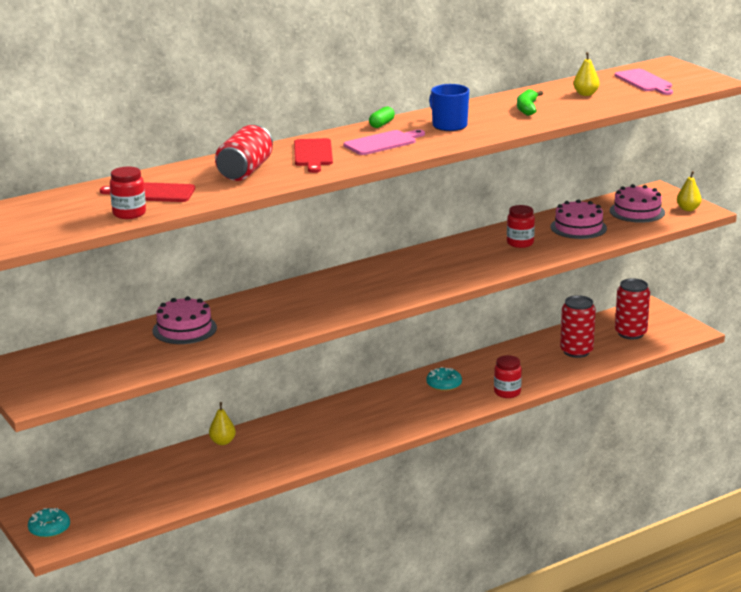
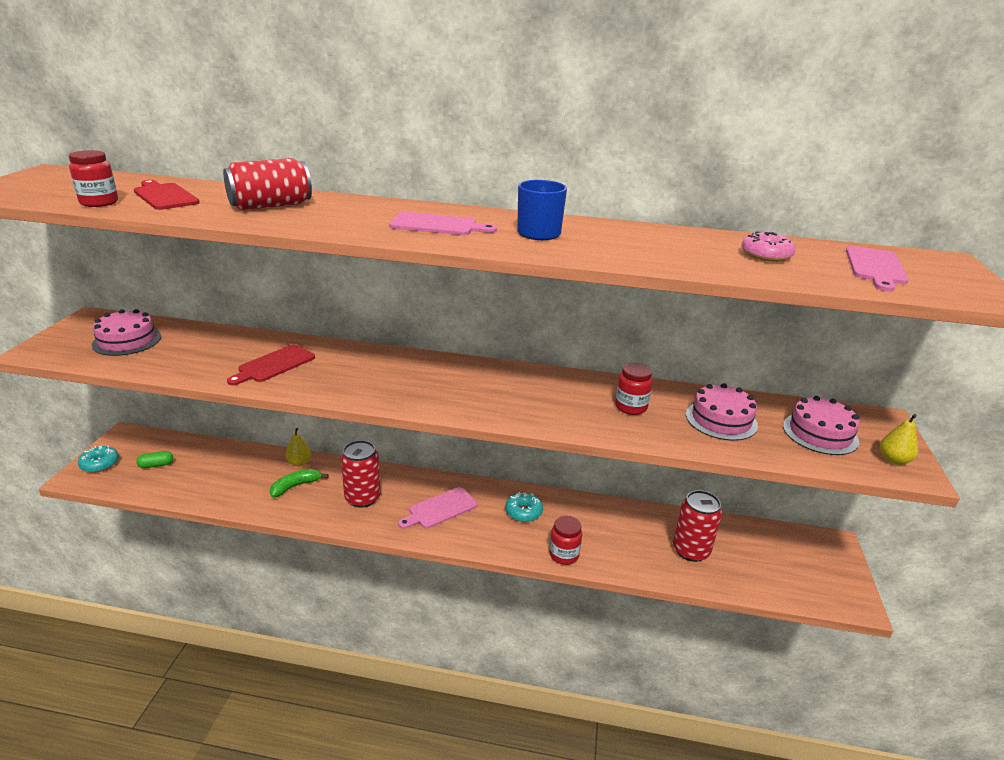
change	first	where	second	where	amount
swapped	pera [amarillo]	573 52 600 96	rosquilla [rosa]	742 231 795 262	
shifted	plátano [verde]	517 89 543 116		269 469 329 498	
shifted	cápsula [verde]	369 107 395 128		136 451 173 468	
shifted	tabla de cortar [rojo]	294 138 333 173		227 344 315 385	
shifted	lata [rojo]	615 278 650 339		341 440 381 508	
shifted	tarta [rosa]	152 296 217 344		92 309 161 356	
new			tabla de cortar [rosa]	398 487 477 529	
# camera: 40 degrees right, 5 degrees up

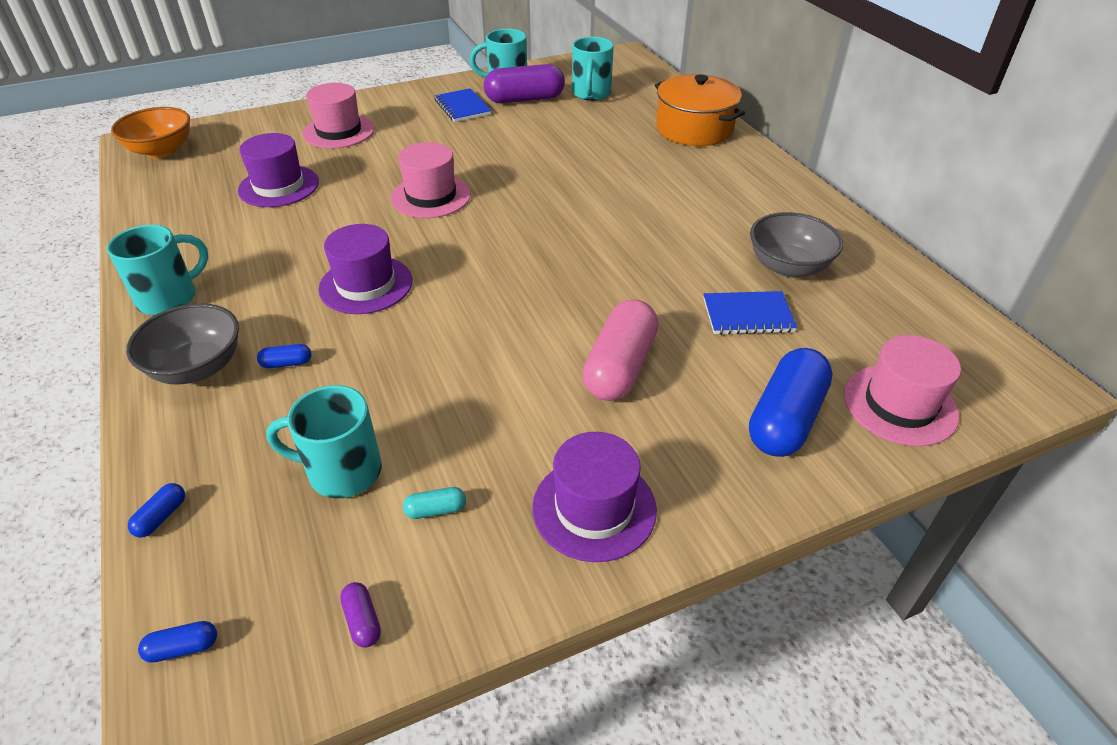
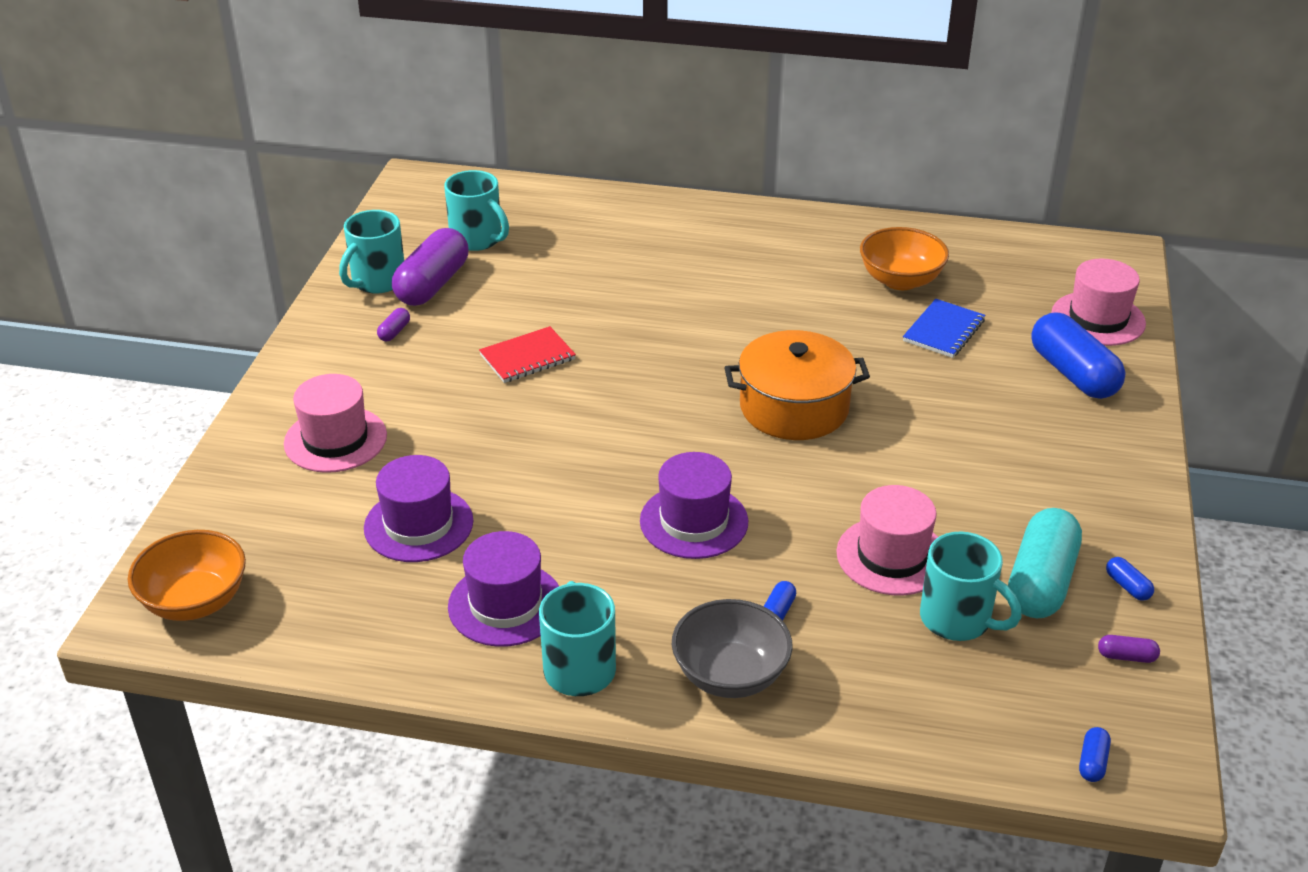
change	first	where	second	where	amount
shifted	olla [naranja]	655 74 745 146		724 330 870 440	
swapped	cuaderno [azul]	435 88 491 122	cápsula [morado]	377 308 410 341	
shifted	sombrero [rosa]	391 142 471 218		836 485 938 595	
repainted	cuenco [gris]	750 212 843 278	cuenco [naranja]	860 227 949 290	
gone	cápsula [rosa]	582 299 658 401			
rotated	taza [turquesa]	266 385 382 498		920 531 1022 641	90 degrees counterclockwise
shifted	sombrero [morado]	532 432 657 562		448 531 559 647	
shifted	cápsula [azul]	128 483 185 538		1106 557 1154 601	
scaled	cápsula [turquesa]	403 487 466 519		1008 508 1082 618	x2.45
new			cuaderno [rojo]	479 326 576 383	
# camera: 55 degrees left, 5 degrees down

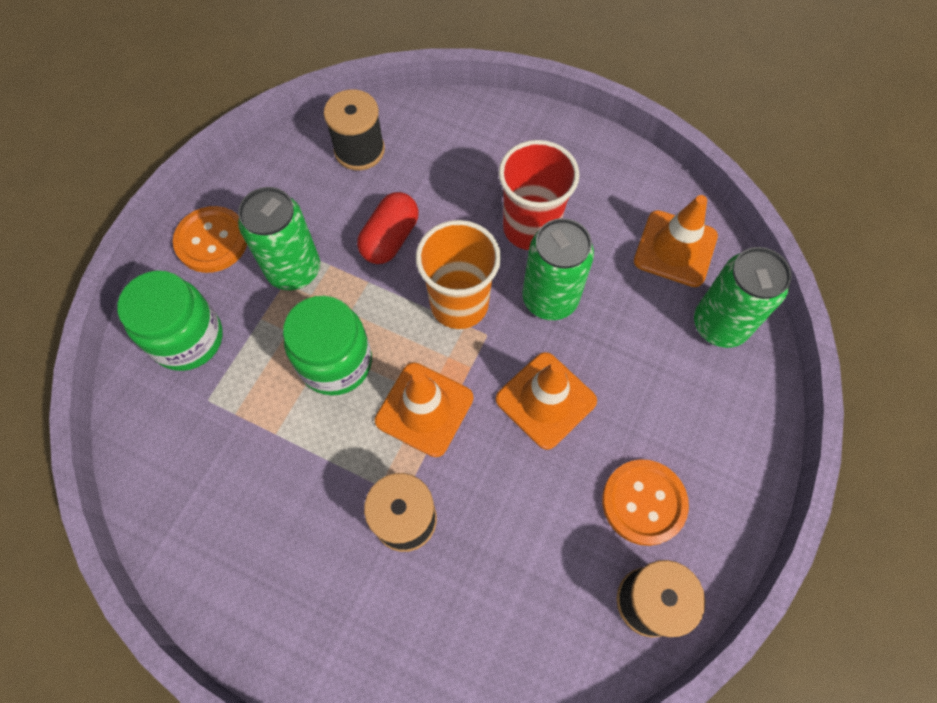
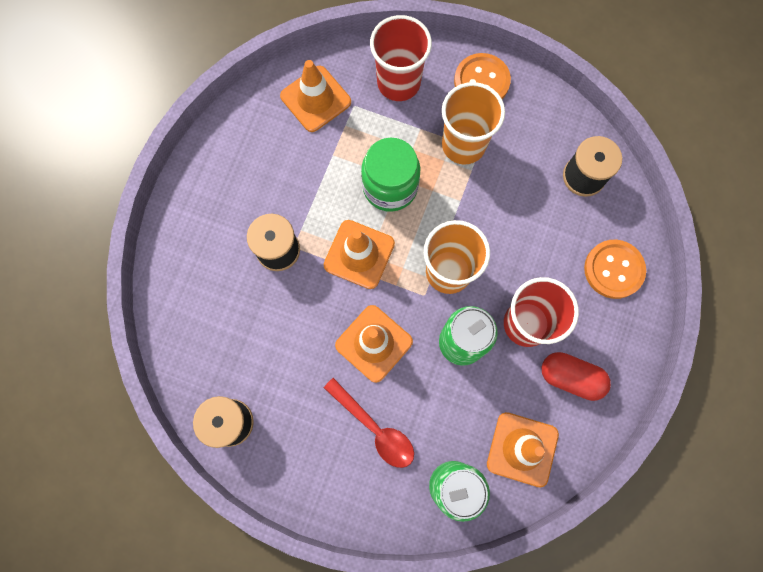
change	first	where	second	where	amount
swapped	lata [verde]	238 187 320 290	vaso [naranja]	442 82 505 165	
shifted	cápsula [rojo]	357 192 419 264		542 352 611 401	
swapped	tarro [verde]	117 271 222 371	vaso [rojo]	370 15 432 101	
shifted	botón [naranja]	602 459 689 546		584 240 646 299	
new			cono de tráfico [naranja]	280 60 351 132	
new			cuchara [rojo]	324 378 414 468	
# camera: 85 degrees right, 10 degrees up

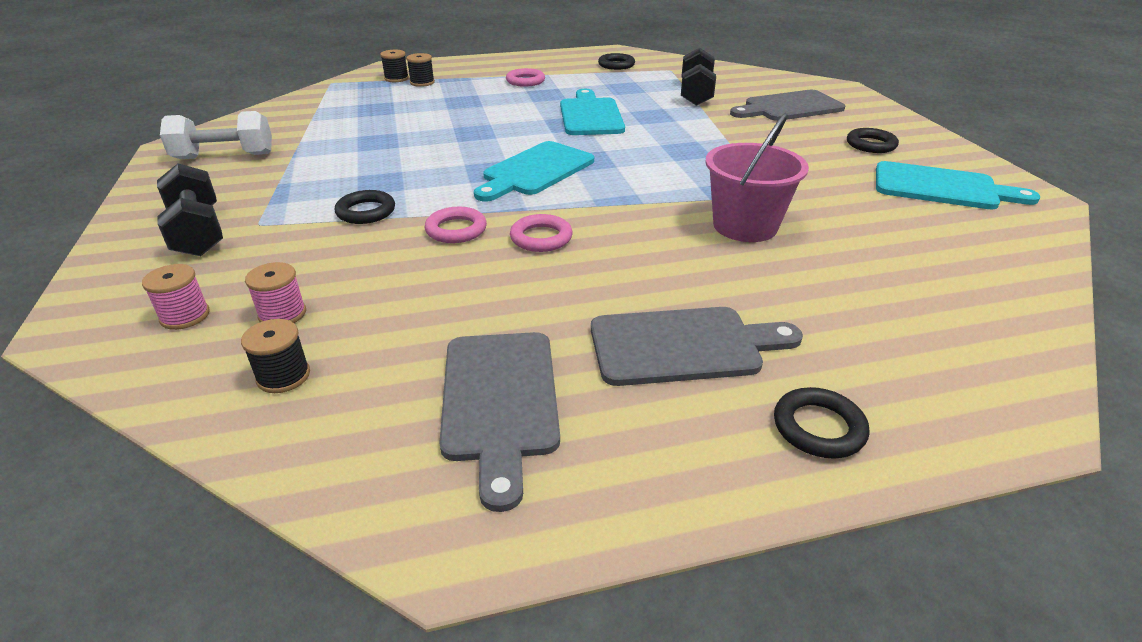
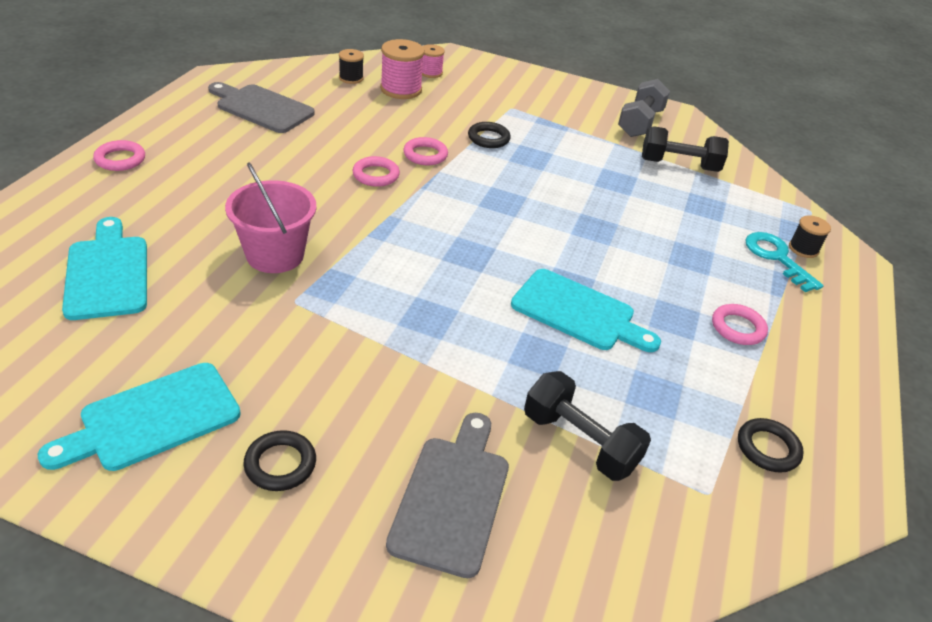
change	first	where	second	where	amount
swapped	carrete [negro]	406 53 435 87	llave [turquesa]	745 232 824 292	
repainted	mancuerna [blanco]	160 111 272 159	mancuerna [gris]	618 79 670 137	
shifted	tabla de cortar [turquesa]	474 141 594 202		62 217 147 320	
shifted	mancuerna [negro]	157 164 223 256		642 126 729 172	
scaled	carrete [rosa]	245 262 306 323		380 39 425 99	x1.69
gone	tabla de cortar [gris]	591 307 803 386			
repainted	anillo [negro]	774 387 869 459	anillo [rosa]	93 140 145 171	
# camera: 120 degrees right, 5 degrees up

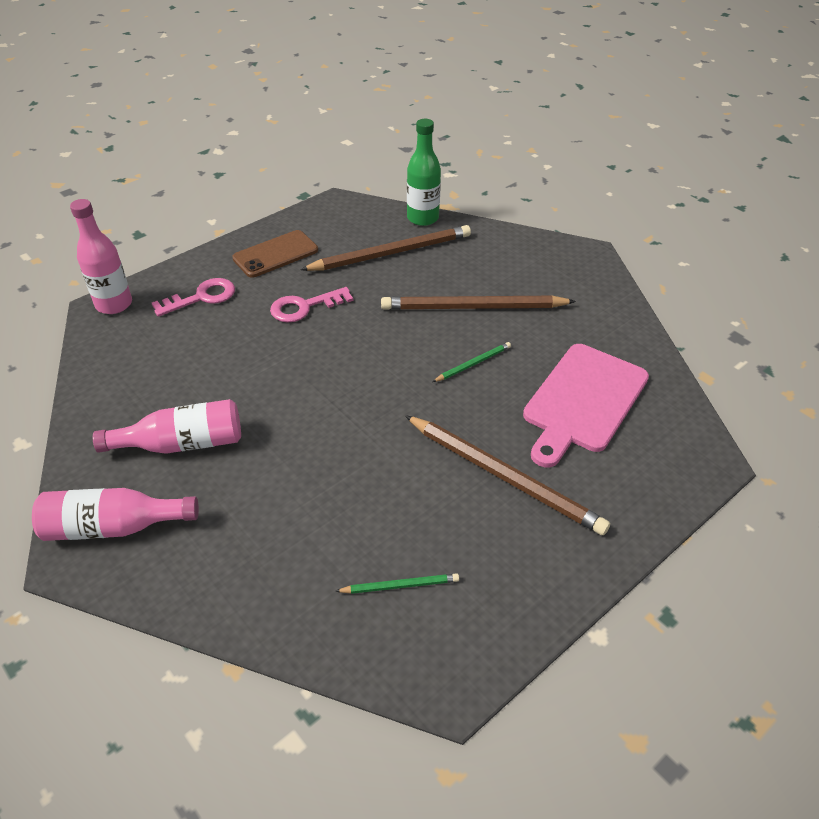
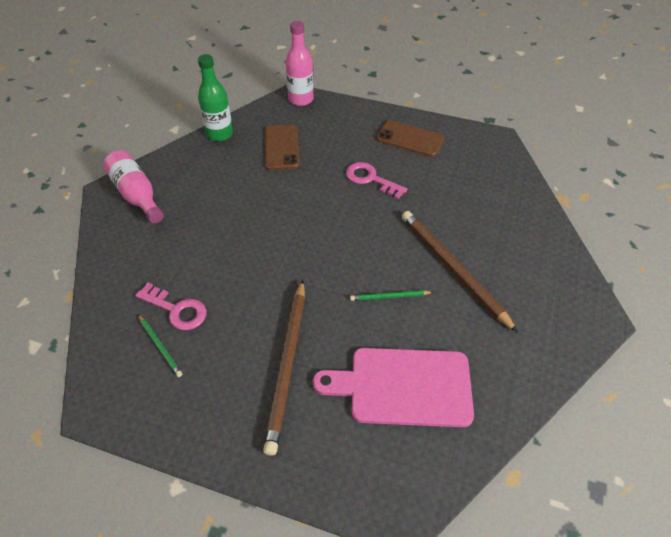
change	first	where	second	where	amount
shifted	botella [verde]	407 119 441 226		198 54 233 141	
gone	lápiz [marrón]	300 225 471 271			
shifted	llave [rosa]	152 278 235 317		135 283 207 330	
rotated	lápiz [verde]	433 342 511 382		350 290 433 301	150 degrees clockwise
gone	botella [rosa]	93 399 241 454			
new			móvil [marrón]	265 125 300 170	
# camera: 60 degrees right, 5 degrees up

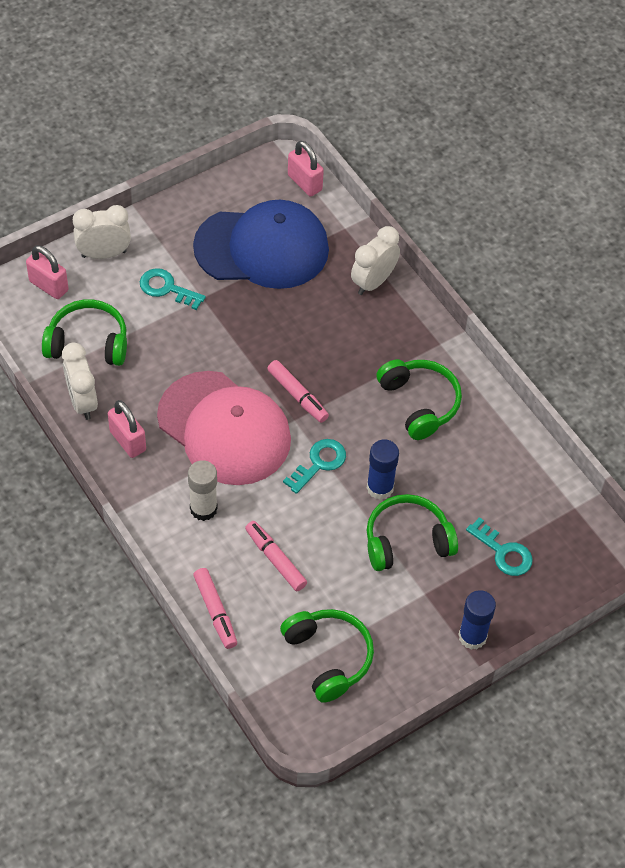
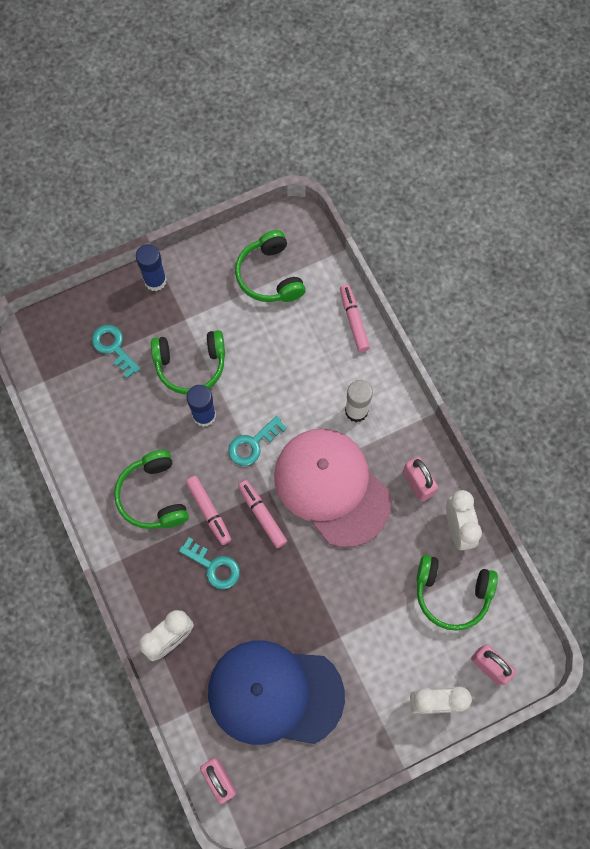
change	first	where	second	where	amount
shifted	llave [turquesa]	140 268 206 310		179 537 240 589	
shifted	rotulador [rosa]	245 521 307 591		186 476 231 545	
# camera: 170 degrees left, 15 degrees up

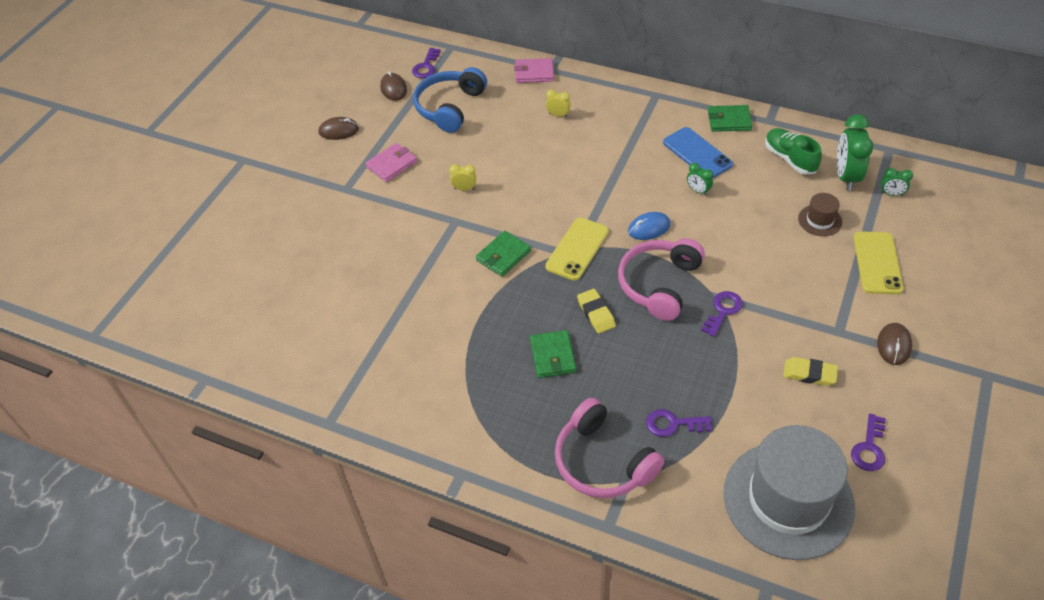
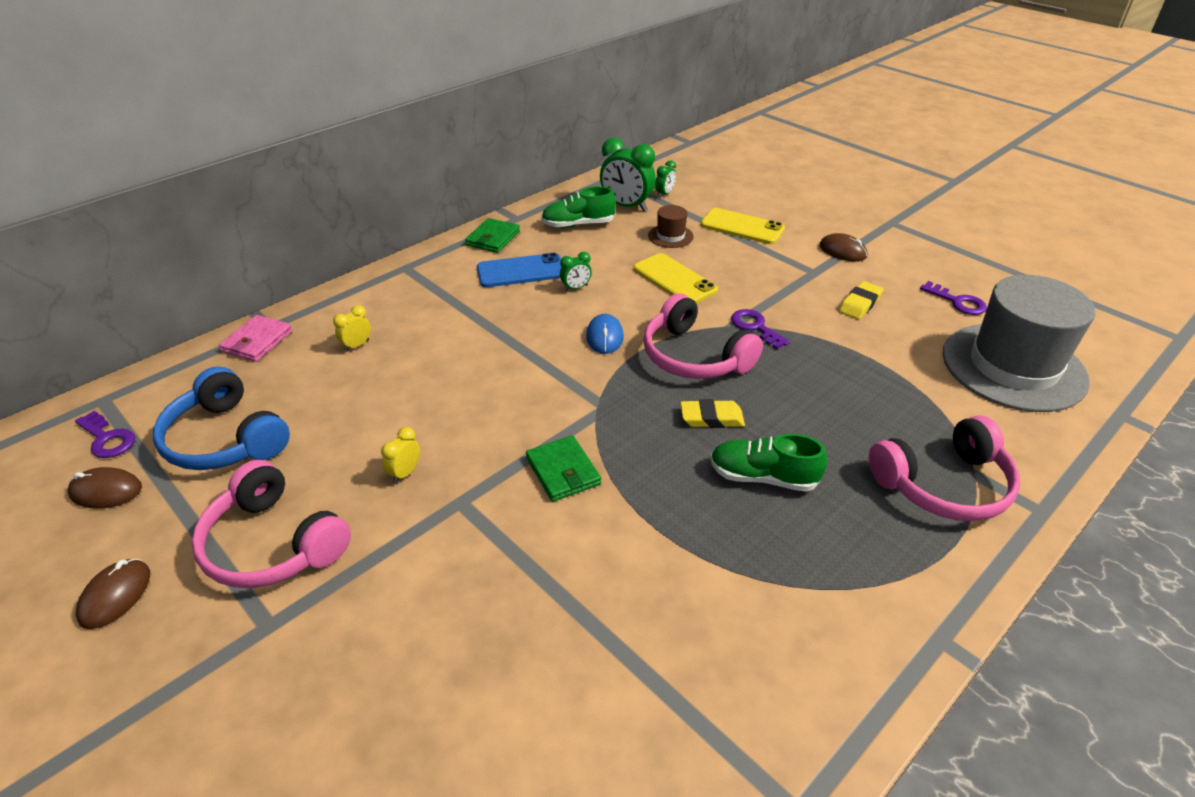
change	first	where	second	where	amount
swapped	cartera [rosa]	365 143 417 182	auriculares [rosa]	192 460 351 588	
shifted	móvil [amarillo]	545 218 609 281		633 253 718 303	
swapped	cartera [verde]	530 330 576 378	zapato [verde]	710 433 828 492	
gone	llave [morado]	646 409 712 437			
# camera: 70 degrees left, 10 degrees down

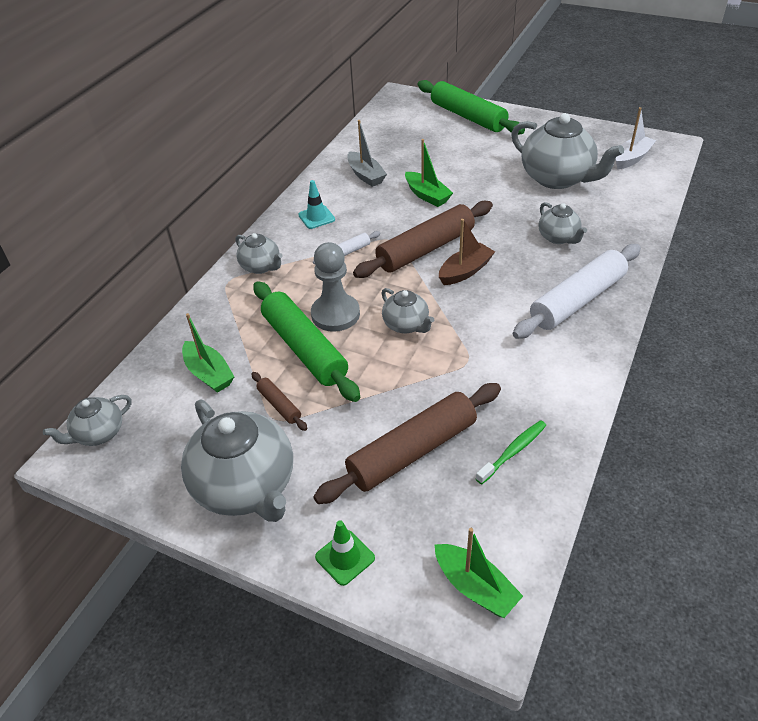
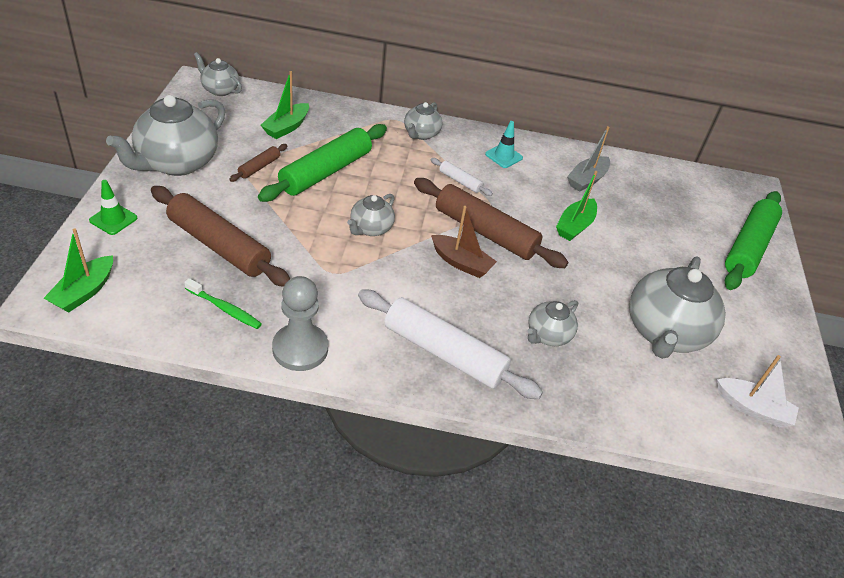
change	first	where	second	where	amount
shifted	peón [gris]	311 242 360 332		272 276 328 371	
# camera: 65 degrees right, 0 degrees up

